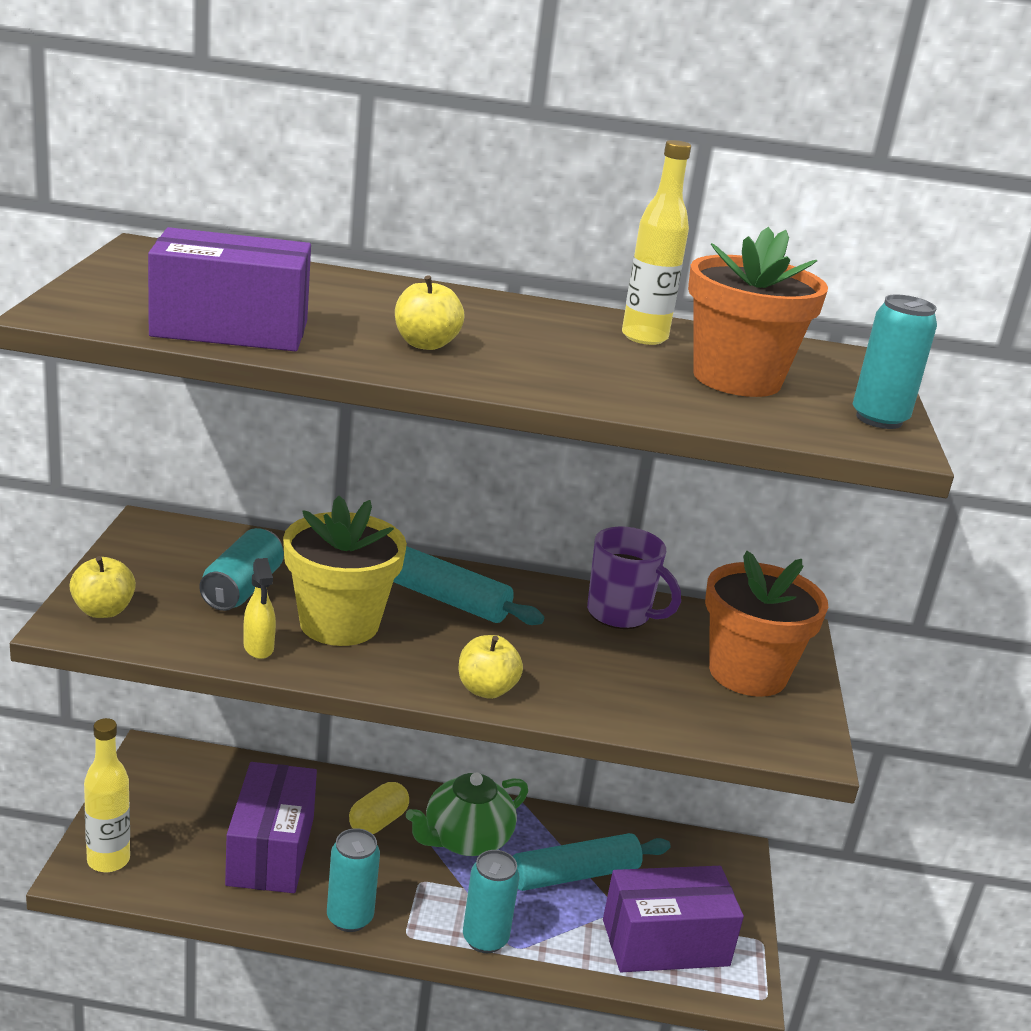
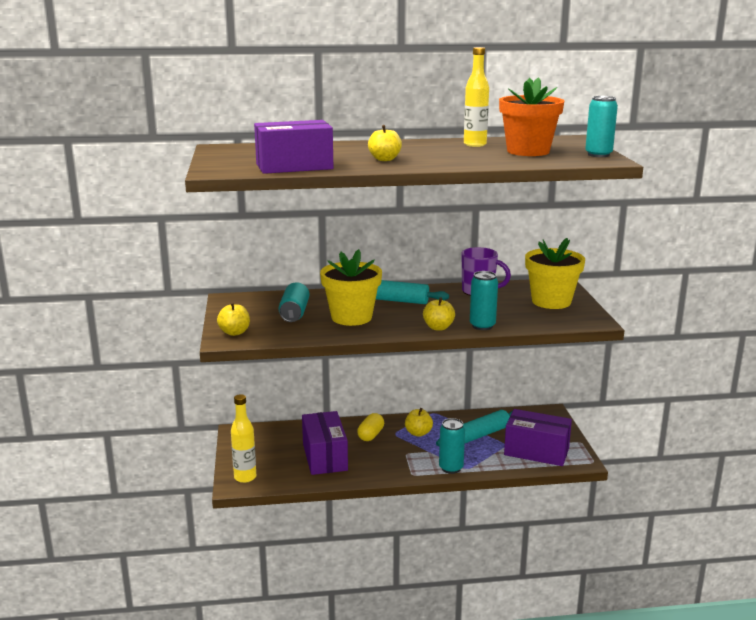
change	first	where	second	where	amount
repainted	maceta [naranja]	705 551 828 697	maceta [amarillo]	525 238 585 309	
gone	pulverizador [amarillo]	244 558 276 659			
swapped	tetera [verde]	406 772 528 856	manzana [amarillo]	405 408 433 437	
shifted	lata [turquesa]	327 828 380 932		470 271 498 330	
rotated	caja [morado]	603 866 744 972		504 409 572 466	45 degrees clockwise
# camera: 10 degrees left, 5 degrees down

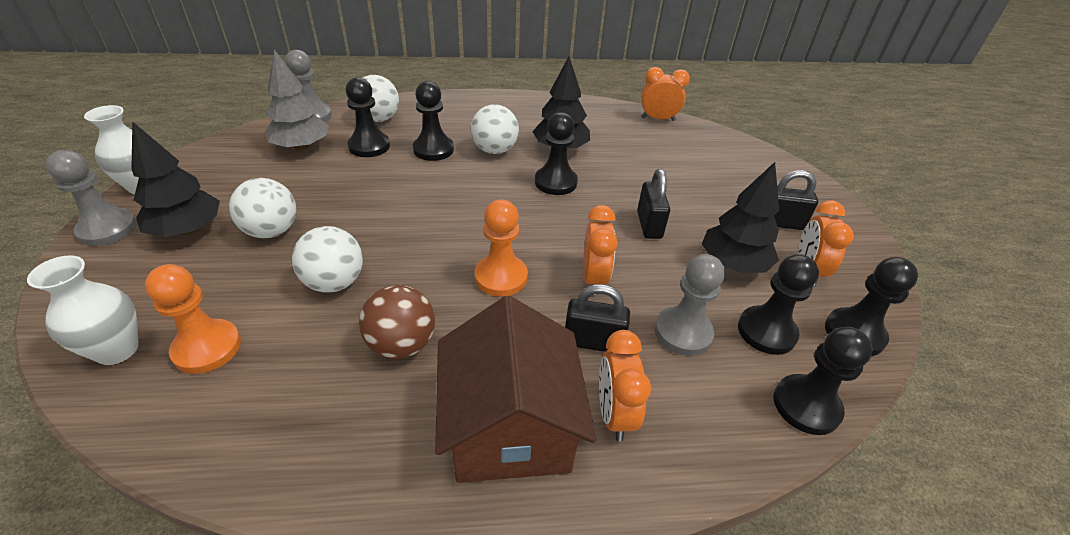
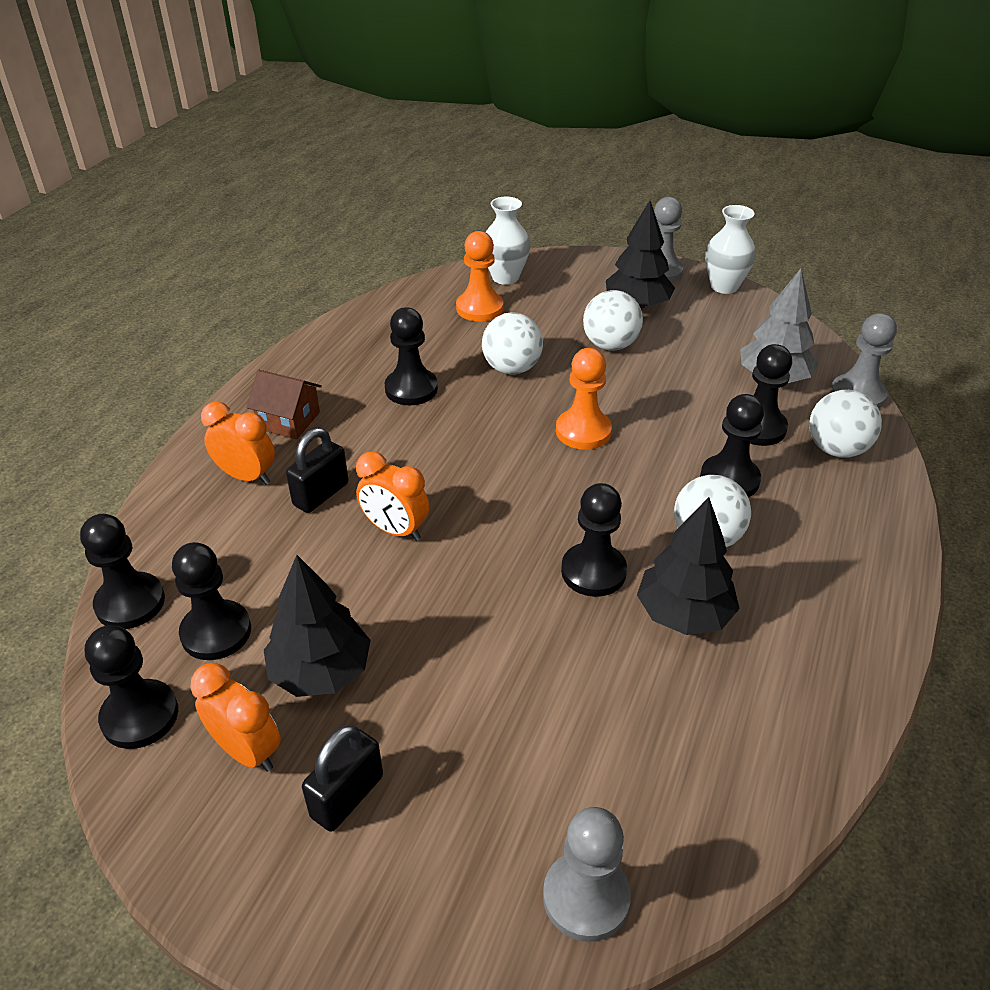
change	first	where	second	where	amount
gone	despertador [naranja]	641 67 690 121			
gone	candado [negro]	637 169 670 239			
shifted	peón [naranja]	475 199 528 297		556 348 612 450	
shifted	peón [gris]	655 254 725 356		543 807 631 942	
swapped	pelota [marrón]	359 285 435 359	peón [negro]	385 307 438 405	
scaled	casa [marrón]	435 296 596 483		246 370 322 439	x0.53
# camera: 120 degrees right, 0 degrees up

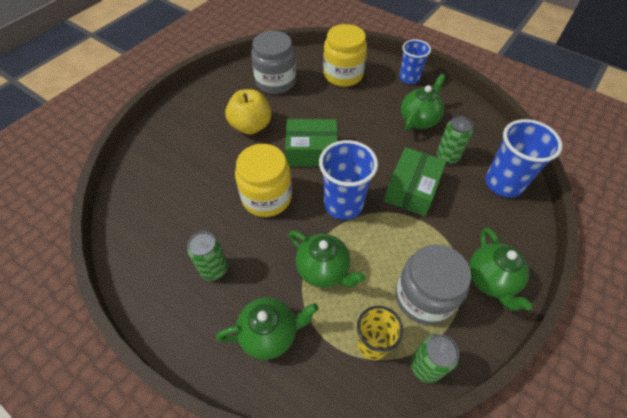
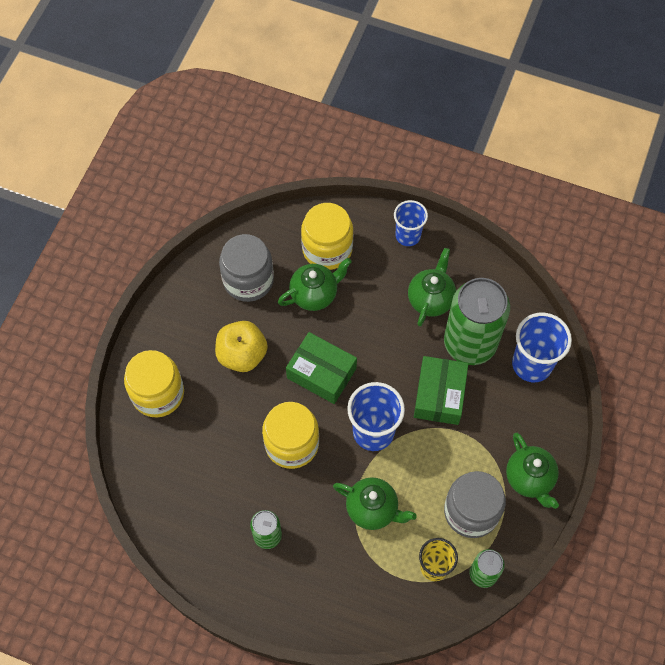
change	first	where	second	where	amount
scaled	lata [verde]	437 116 473 164		444 278 510 365	x2.04
rotated	caja [verde]	285 119 338 167		286 332 357 404	45 degrees clockwise
shifted	tetera [verde]	216 297 319 360		278 258 352 311	
new			tarro [amarillo]	124 350 184 417	
# camera: 15 degrees left, 10 degrees up

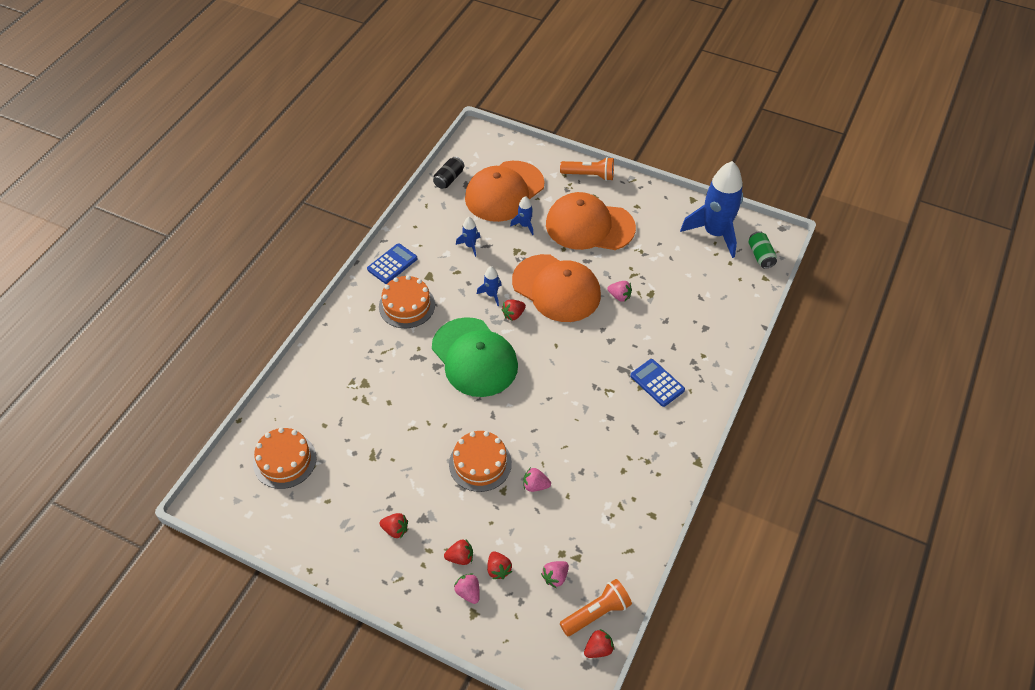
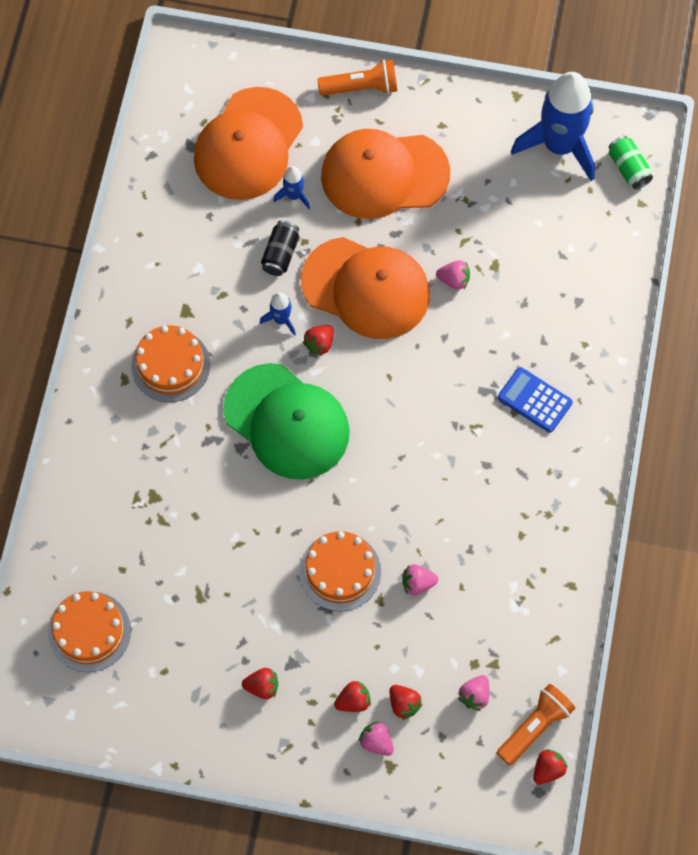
change	first	where	second	where	amount
shifted	lata [negro]	433 156 465 189		261 220 299 276	
gone	cohete [azul]	456 217 481 257			
gone	calculadora [azul]	367 243 417 284			
# camera: 15 degrees left, 15 degrees up

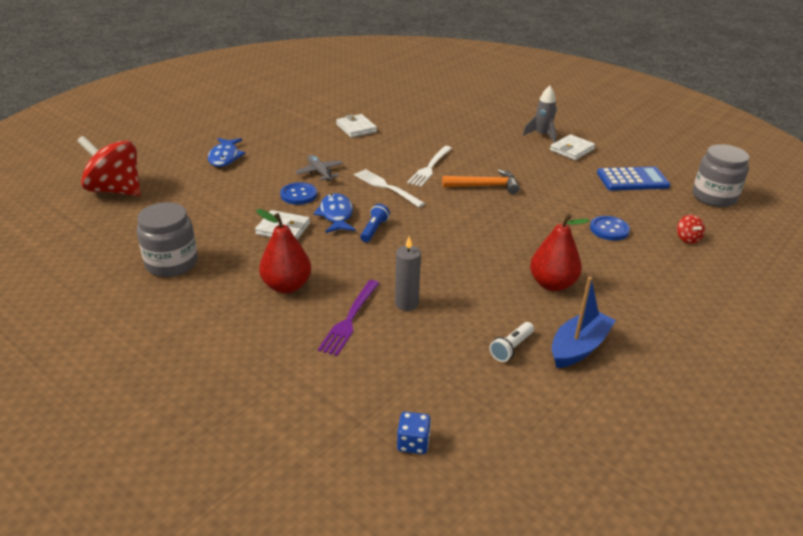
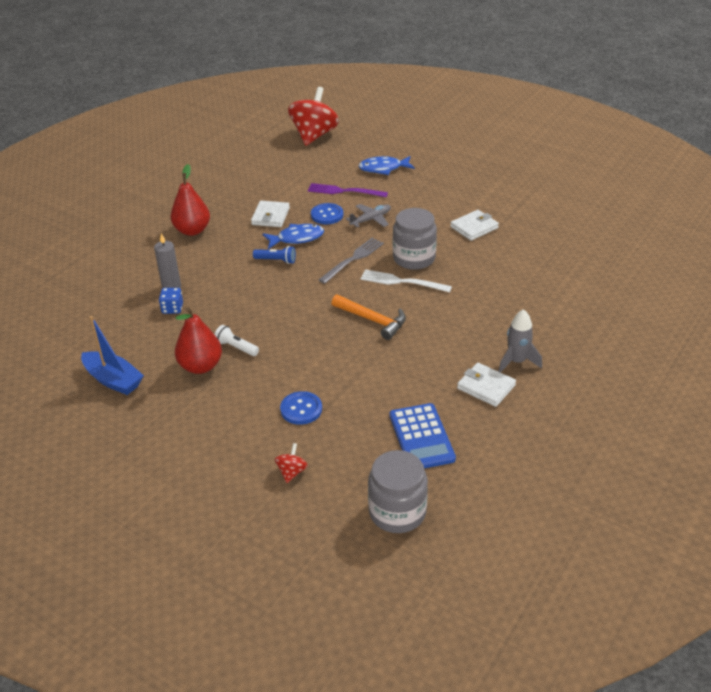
change	first	where	second	where	amount
repainted	tenedor [blanco]	354 169 425 207	tenedor [gris]	319 238 384 284	
rotated	martillo [naranja]	442 169 520 194		331 294 406 340	45 degrees counterclockwise
shifted	tarro [gris]	137 202 198 277		393 208 437 270	
rotated	peonza [rojo]	677 215 705 244		275 443 308 483	120 degrees clockwise
shifted	tenedor [morado]	318 280 379 356		308 183 388 197	
shifted	lámpara de mano [blanco]	490 322 534 362		214 325 259 356	
shifted	dado [azul]	397 412 431 454		159 288 183 314	
# camera: 85 degrees right, 5 degrees up

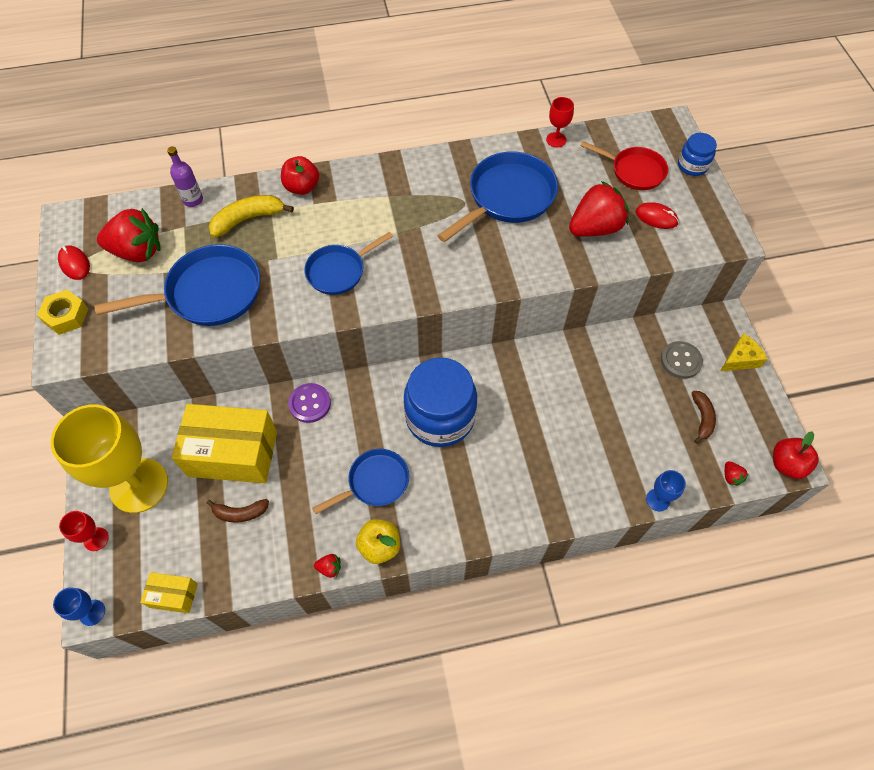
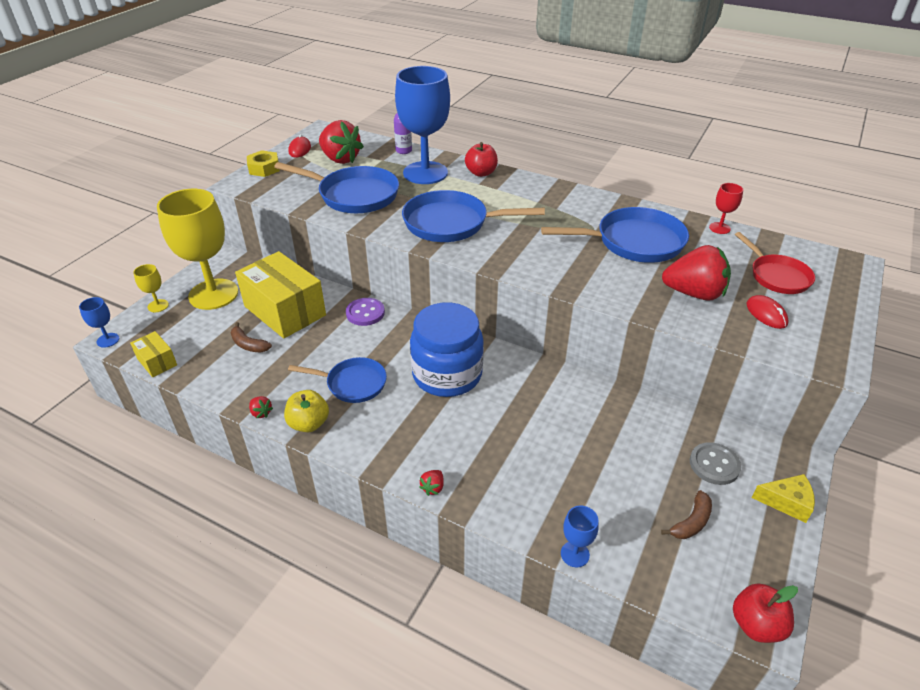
change	first	where	second	where	amount
gone	tarro [azul]	678 133 717 176			
swapped	plátano [amarillo]	209 195 294 238	copa [azul]	395 66 450 184	
scaled	sartén [azul]	304 232 393 295		402 190 545 242	x1.59
shifted	fresa [rojo]	725 461 749 486		419 470 444 496	
repainted	copa [rojo]	59 511 109 551	copa [amarillo]	133 264 169 312	
# camera: 40 degrees right, 20 degrees down

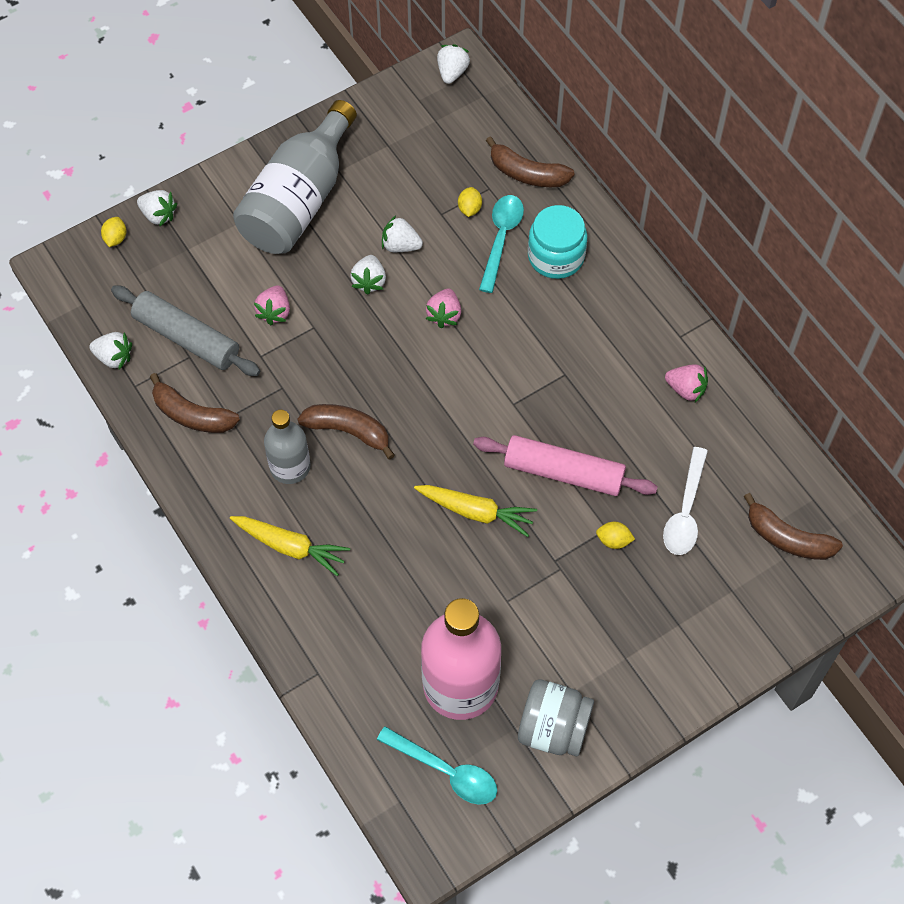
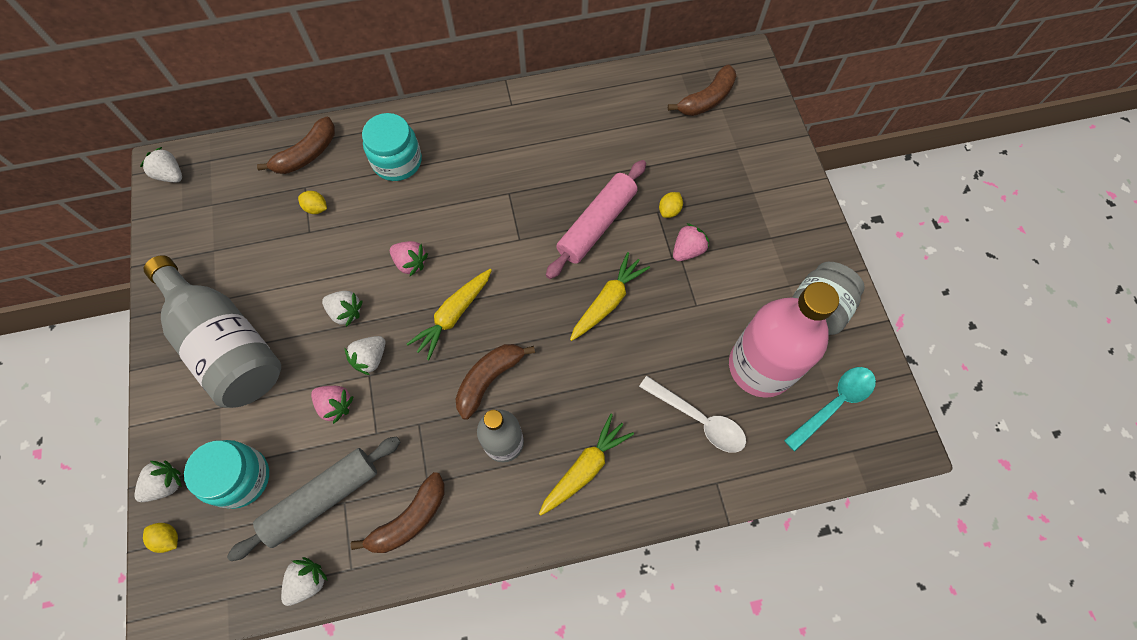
change	first	where	second	where	amount
gone	cuchara [turquesa]	479 195 524 293			
shifted	fresa [blanco]	382 216 423 252		345 336 385 375	
shifted	fresa [rosa]	665 364 708 402		673 223 709 261	
shifted	cuchara [blanco]	663 447 708 555		639 376 746 453	
new			zanahoria [amarillo]	407 269 492 360	
new			tarro [turquesa]	184 440 269 509	
# camera: 70 degrees left, 5 degrees up

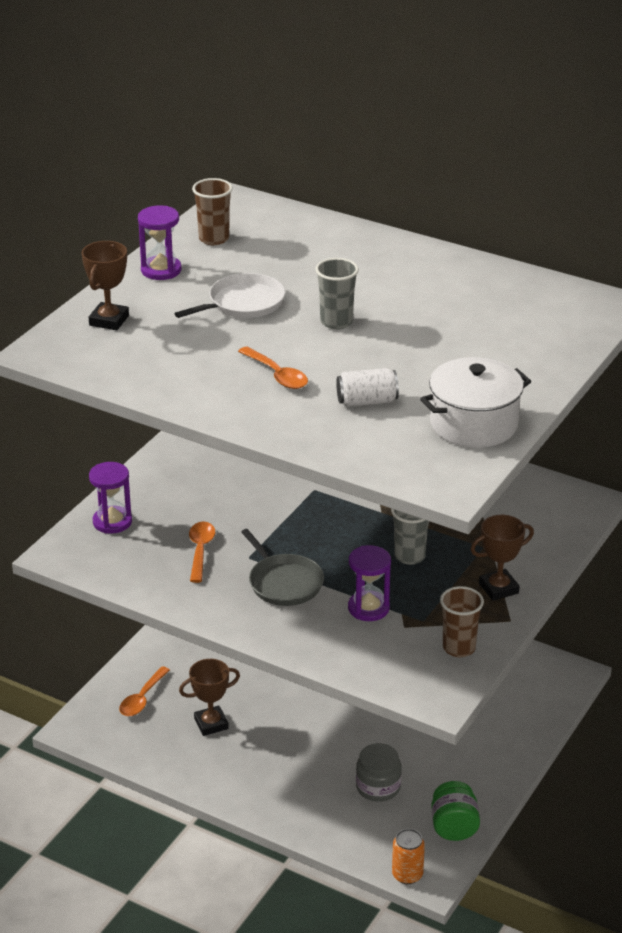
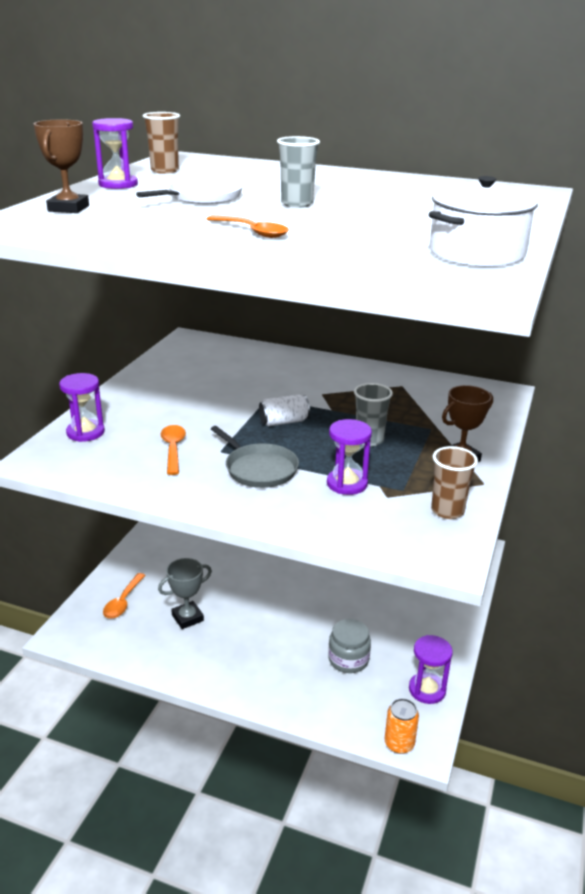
change	first	where	second	where	amount
shifted	lata [blanco]	336 368 399 407		259 394 310 426	
repainted	trofeo [marrón]	179 659 240 736	trofeo [gris]	158 558 212 629	
swapped	tarro [verde]	431 781 480 841	reloj de arena [morado]	409 635 453 704	
# camera: 10 degrees left, 5 degrees down

